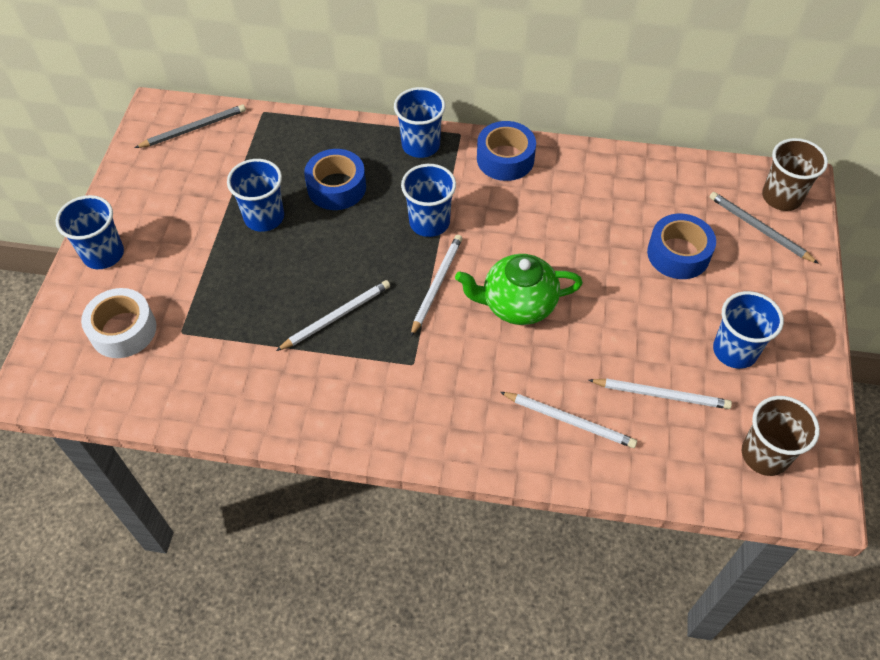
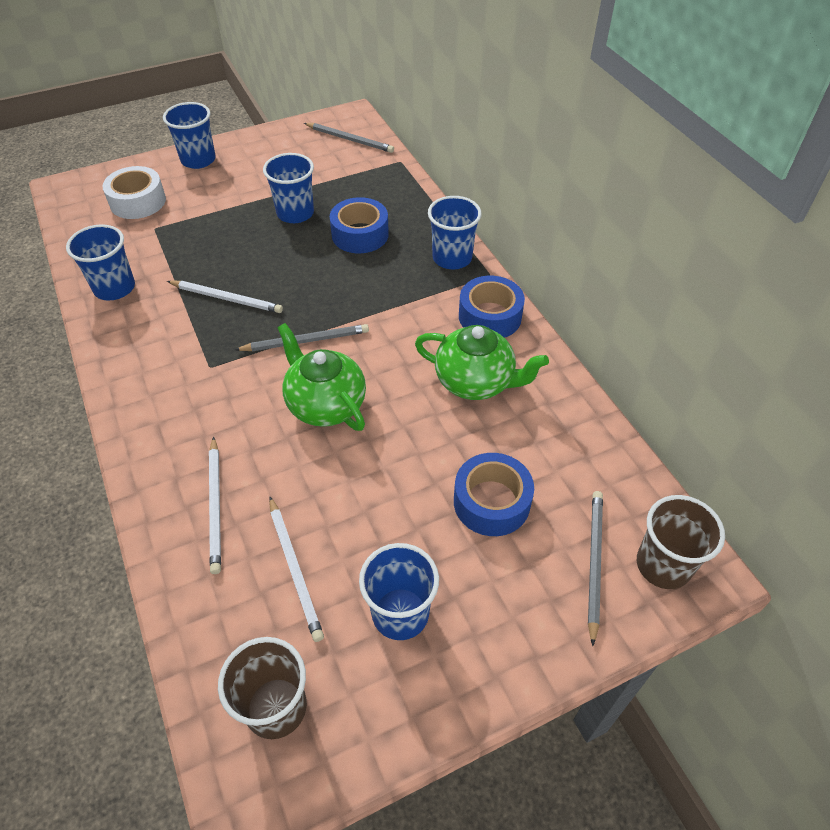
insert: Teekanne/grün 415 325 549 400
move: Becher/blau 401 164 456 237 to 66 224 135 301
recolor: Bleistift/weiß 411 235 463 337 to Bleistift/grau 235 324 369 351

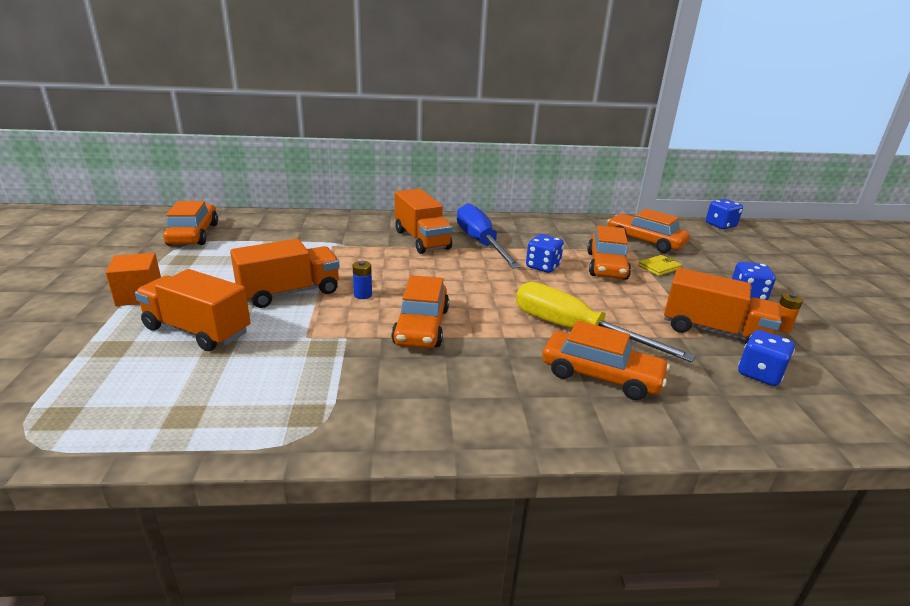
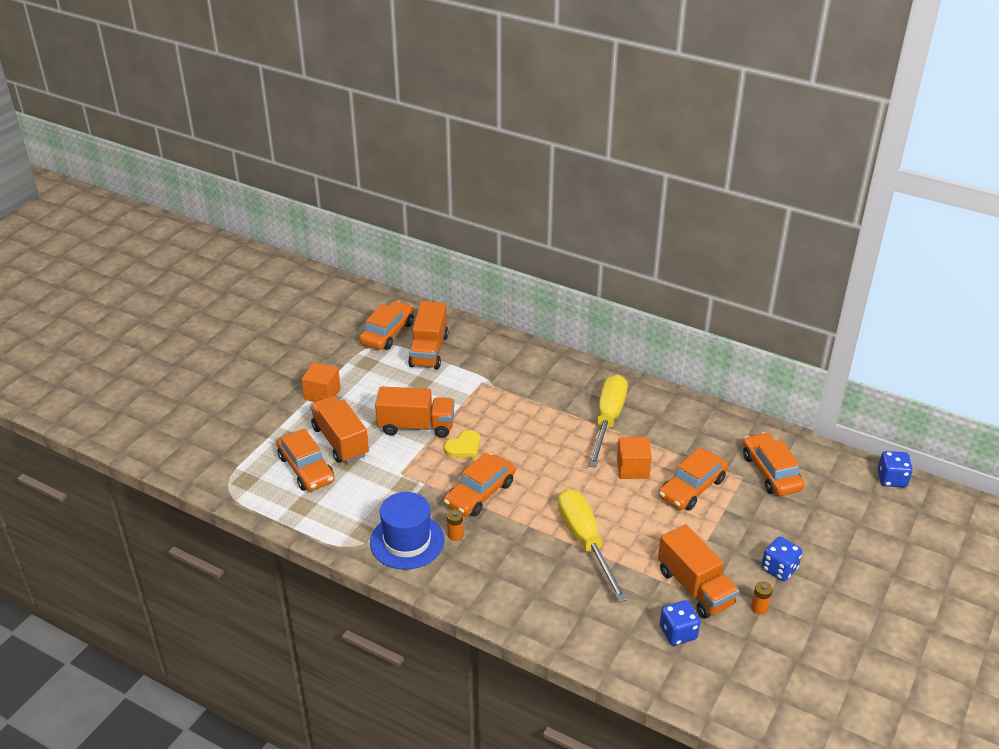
delete: Geldbörse/gelb 638 255 682 276
insert: Hut/blau 370 492 445 570; Batterie/orange 447 509 464 541
move: Lastwagen/orange 395 188 453 254 to 408 301 448 369; Auto/orange 542 321 670 400 to 277 428 335 491
replace: Batterie/blau 353 261 372 299 to Herz/gelb 444 430 480 458; Spielwürfel/blau 526 234 564 273 to Kubus/orange 617 437 652 479
recolor: Schraubenzieher/blau 457 203 521 269 to Schraubenzieher/gelb 588 375 628 468

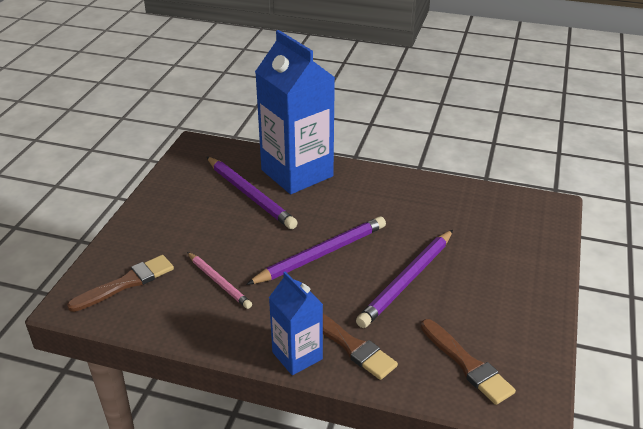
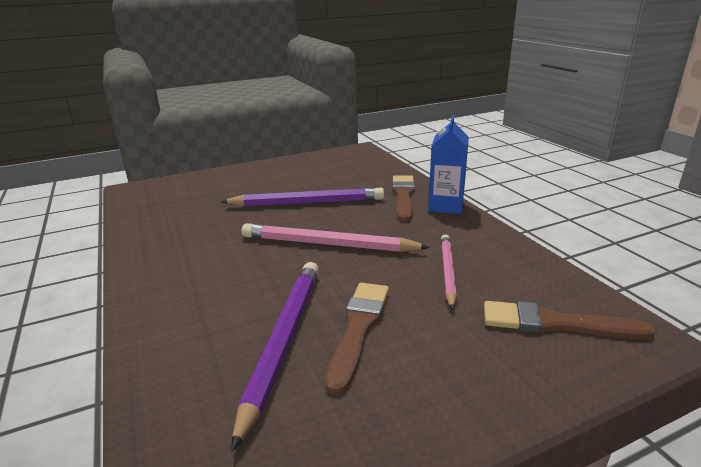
delete: Getränkekarton/blau 255 30 335 194
move: Pinsel/braun 421 319 516 405 to 325 283 389 395
recolor: Bleistift/lila 246 216 386 285 to Bleistift/rosa 242 223 430 252

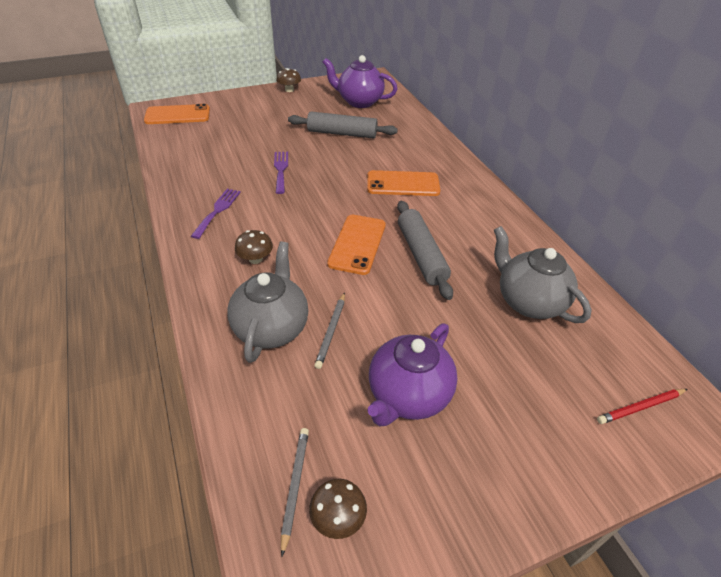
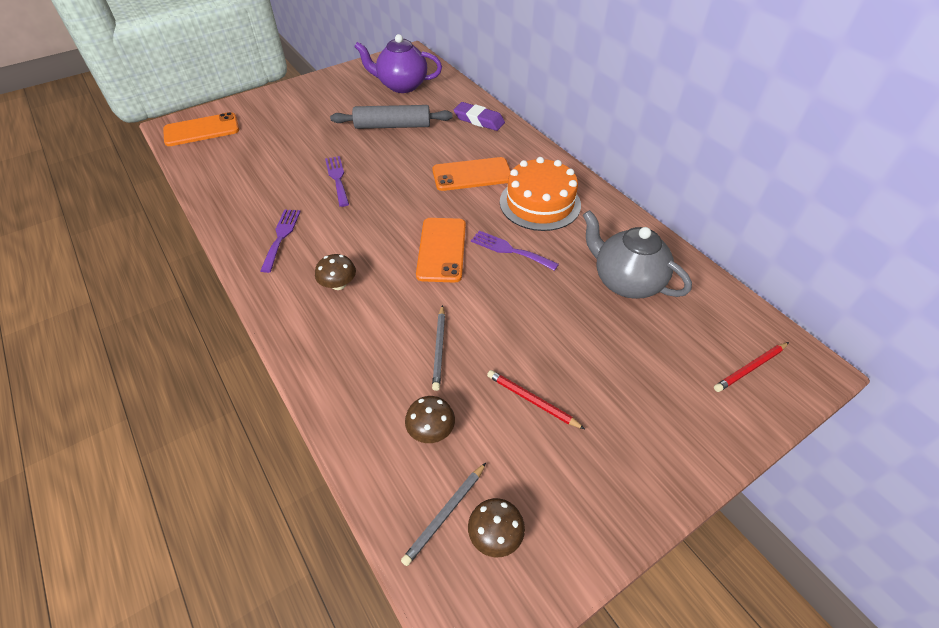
delete: Teekanne/grau 227 242 308 363
insert: Radiergummi/lila 454 102 505 131; Kuchen/orange 500 157 581 231
move: Pilz/braun 276 68 301 92 to 405 396 455 443
replace: Teekanne/lila 367 323 457 426 to Bleistift/rot 487 370 585 429; Nudelholz/grau 397 201 453 300 to Gabel/lila 471 230 559 271
rotate: Bleistift/grau 281 428 309 556 = 401 463 486 566 135 degrees counterclockwise

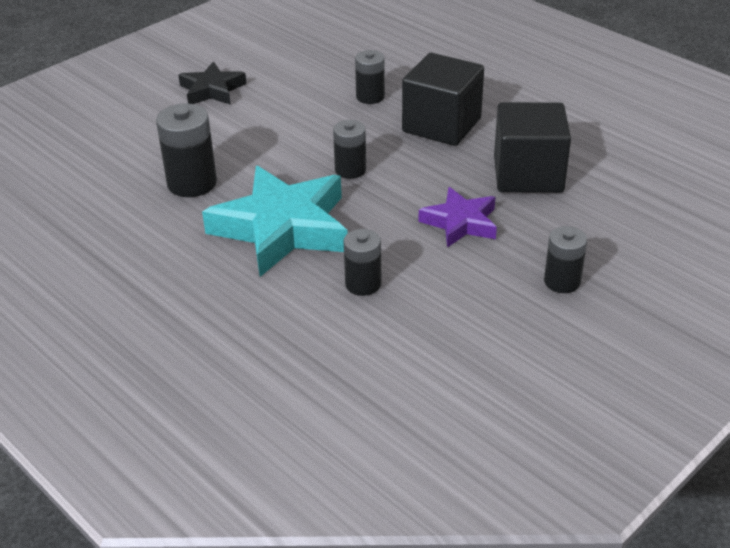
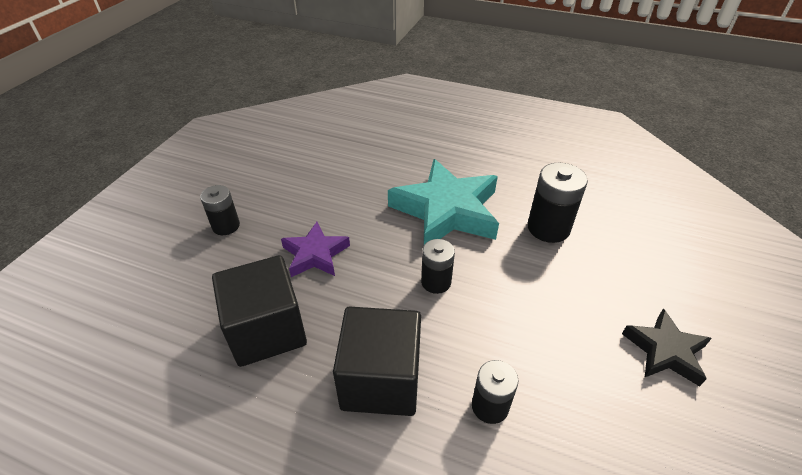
delete: Batterie/schwarz 343 229 381 296

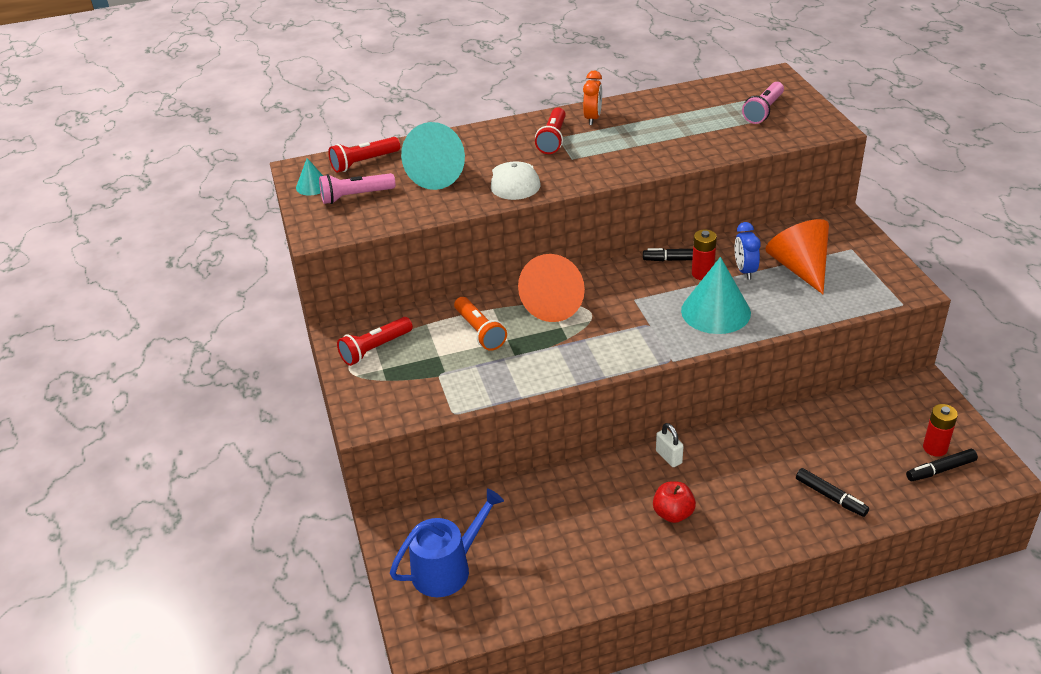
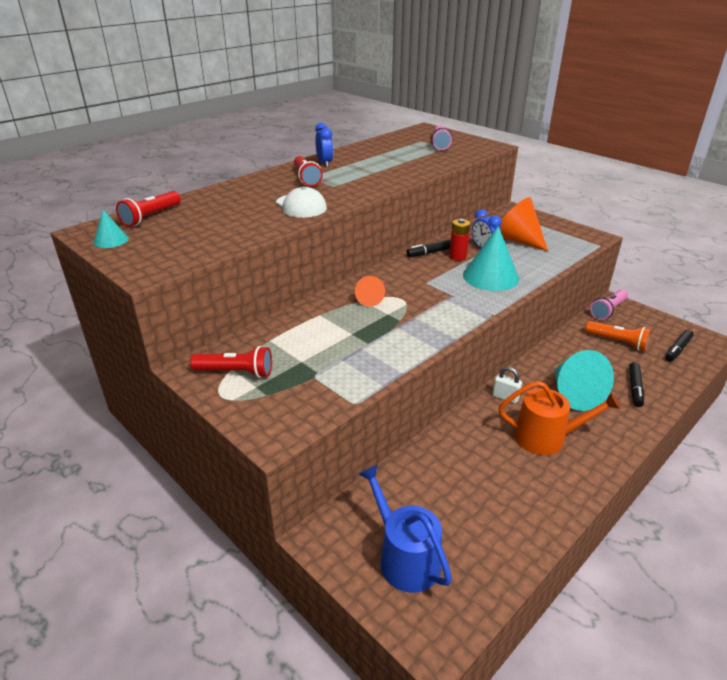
delete: Batterie/rot 923 404 958 457
move: Taschenlampe/rosa 319 173 395 204 to 590 289 628 320; Kegel/türkis 401 122 465 190 to 554 350 614 411; Taschenlampe/orange 454 297 507 351 to 585 321 651 351
replace: Apfel/rot 653 481 696 523 to Gießkanne/orange 499 381 621 455
recolor: Wecker/orange 583 70 602 125 to Wecker/blau 315 123 333 167
rotate: Taschenlampe/rot 337 317 413 366 = 190 346 272 378 105 degrees counterclockwise; Gießkanne/blau 390 488 504 597 = 359 465 452 593 60 degrees counterclockwise; Filzstift/schwarz 796 468 869 517 = 629 362 644 407 90 degrees clockwise
resize: Kegel/orange 518 254 585 322 = 355 276 385 307 x0.51

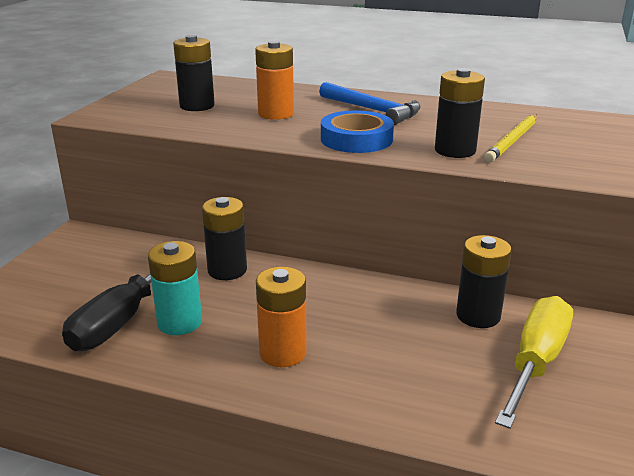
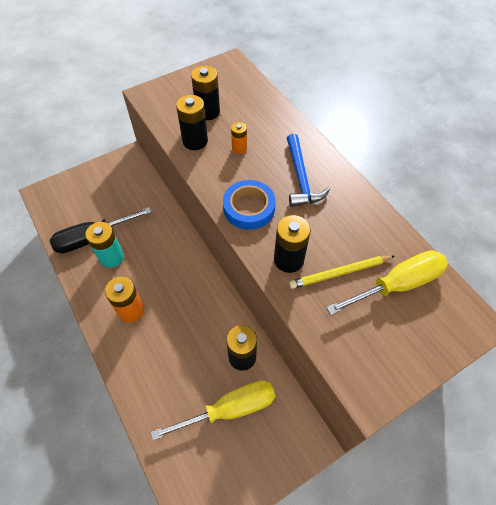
insert: Schraubenzieher/gelb 326 250 448 315
move: Batterie/schwarz 202 197 247 280 to 176 95 208 150
resize: Batterie/orange 255 41 294 120 = 231 122 247 154 x0.58

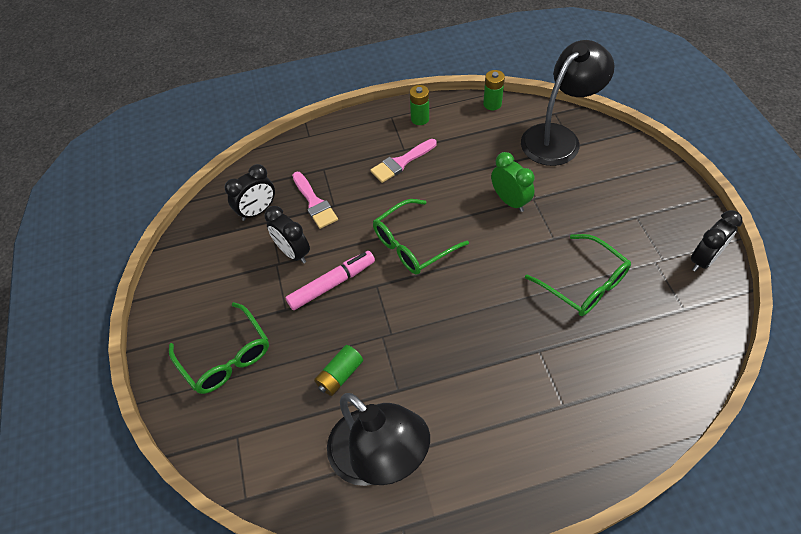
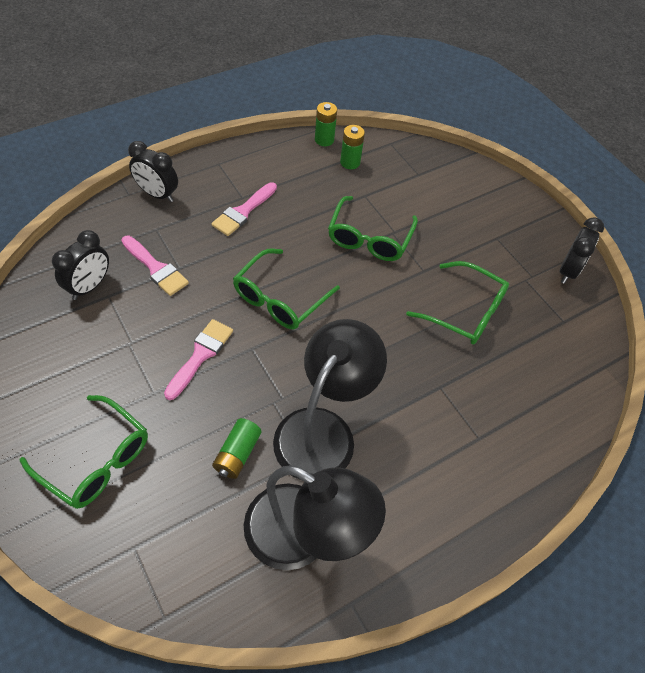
move: Wecker/schwarz 265 206 310 263 to 128 141 178 202; Batterie/grün 410 85 429 125 to 340 125 365 169; Lampe/schwarz 521 40 615 166 to 273 319 387 481
replace: Filzstift/rosa 285 251 375 310 to Pinsel/rosa 164 319 233 400; Wecker/grün 491 152 534 212 to Brille/grün 328 196 418 261

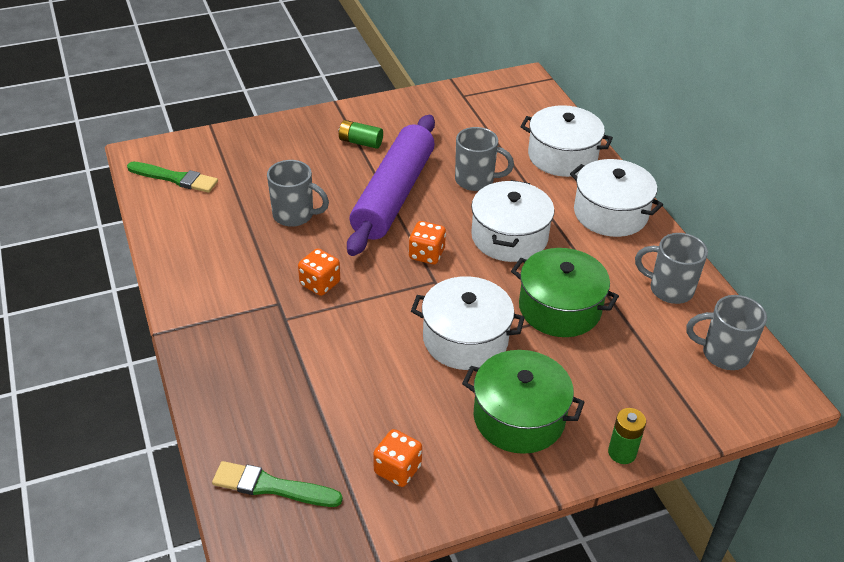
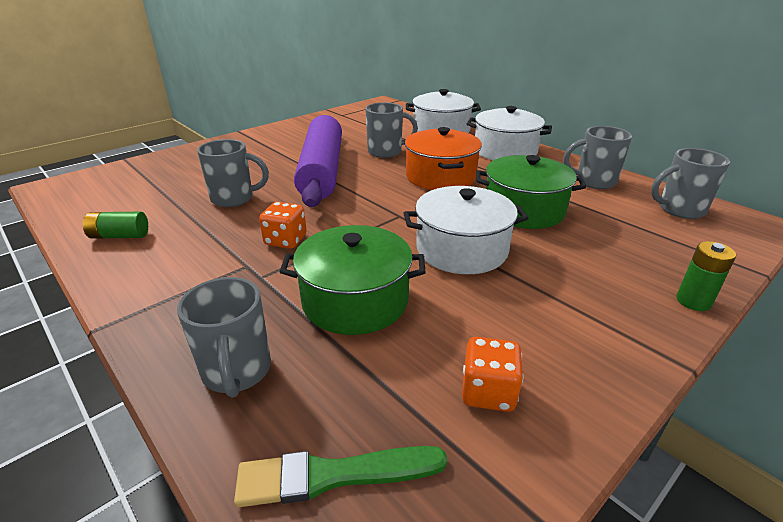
delete: Pinsel/grün 127 162 218 193; Spielwürfel/orange 409 221 446 265
insert: Tasse/grau 177 277 271 398
move: Batterie/grün 339 120 383 149 to 83 212 148 239; Kochtopf/grün 462 350 585 454 to 279 225 425 335
recolor: Kochtopf/weiß 471 180 554 262 to Kochtopf/orange 405 127 482 190

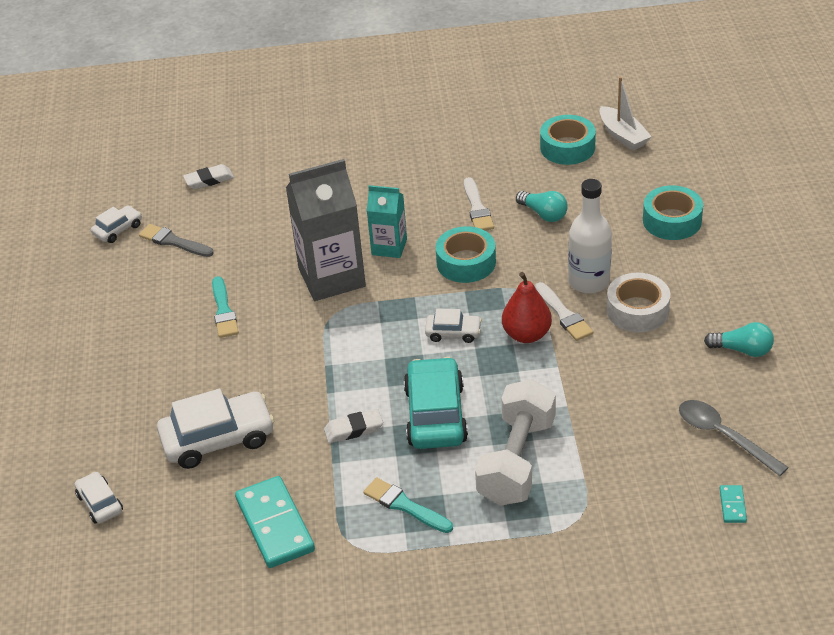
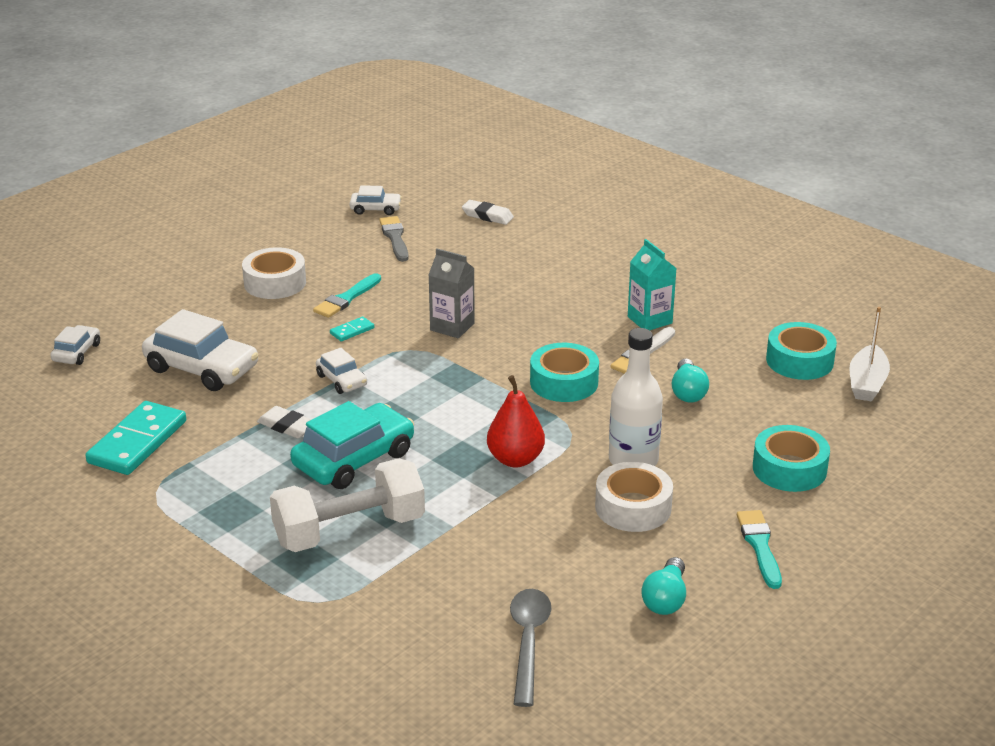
delete: Pinsel/weiß 535 282 593 341
insert: Klebeband/weiß 242 247 306 299
move: Pinsel/türkis 363 478 453 533 to 737 510 782 589; Getränkekarton/türkis 367 185 407 258 to 628 239 677 330; Auto/weiß 425 309 482 343 to 316 348 367 394; Dominostein/türkis 720 485 747 523 to 330 316 374 341
rotate: Glühbirne/türkis 704 322 774 357 = 641 557 686 615 45 degrees clockwise
resize: Getränkekarton/grau 286 159 366 301 = 429 248 475 338 x0.56

